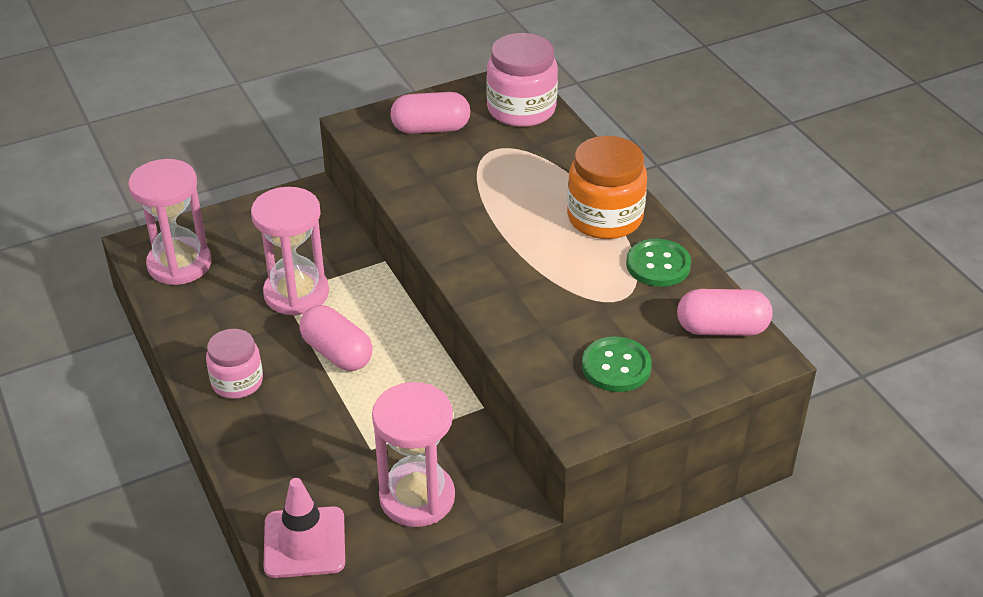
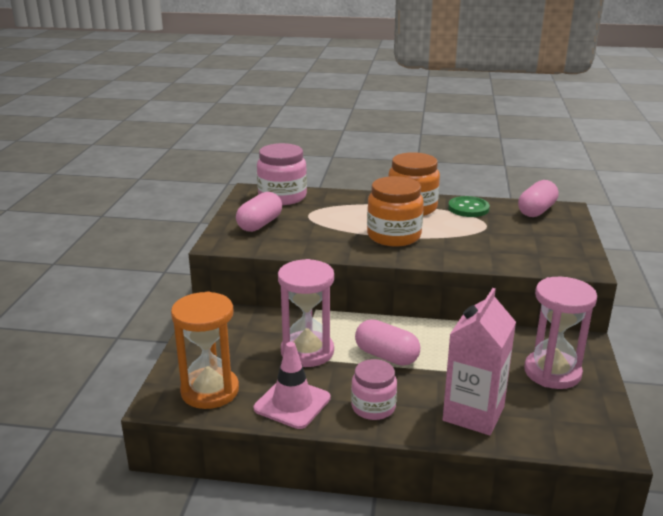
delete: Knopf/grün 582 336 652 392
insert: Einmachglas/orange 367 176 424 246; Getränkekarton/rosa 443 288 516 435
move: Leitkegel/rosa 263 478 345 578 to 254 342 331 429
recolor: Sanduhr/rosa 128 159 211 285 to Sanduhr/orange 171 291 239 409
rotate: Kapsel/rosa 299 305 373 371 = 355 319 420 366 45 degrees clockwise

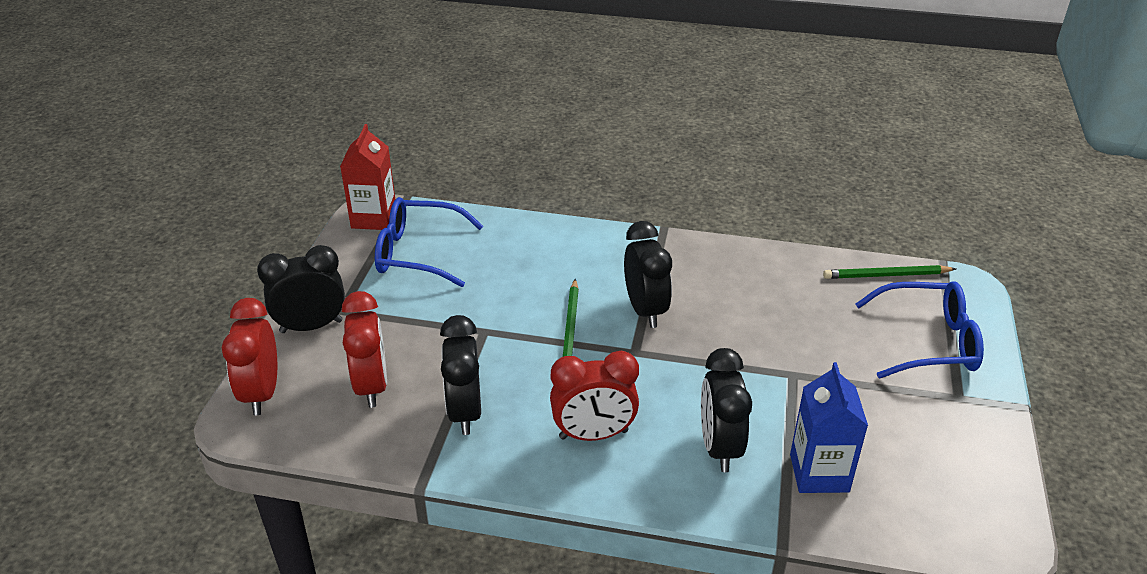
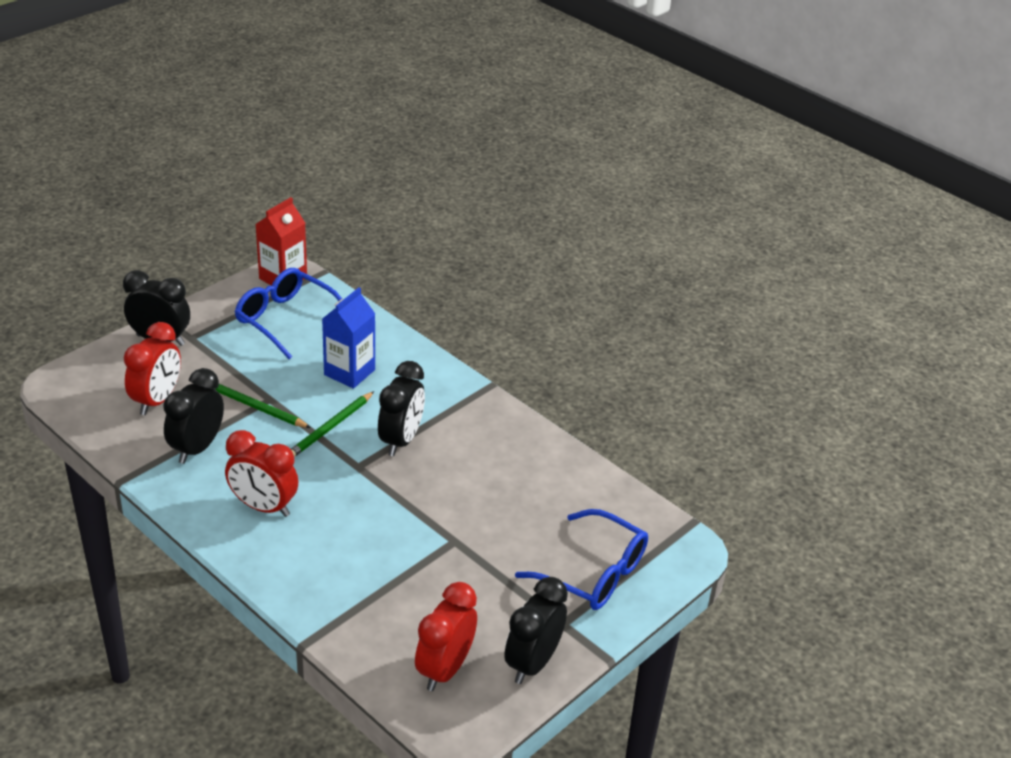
move: Wecker/rot 222 298 277 415 to 415 582 477 691; Wecker/schwarz 701 348 752 472 to 504 577 568 684; Getränkekarton/blau 790 362 868 493 to 322 287 375 389; Bleistift/grün 823 265 956 279 to 212 384 311 428

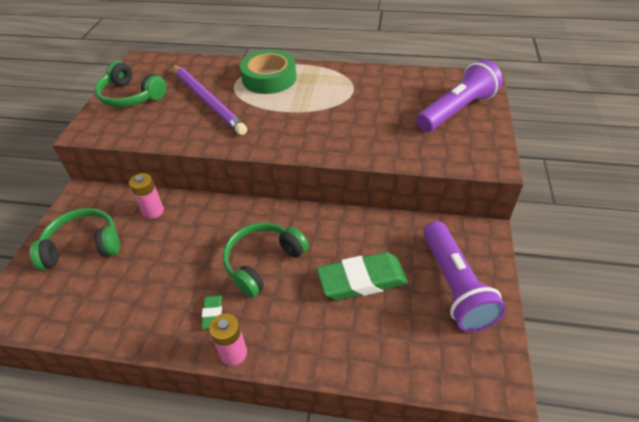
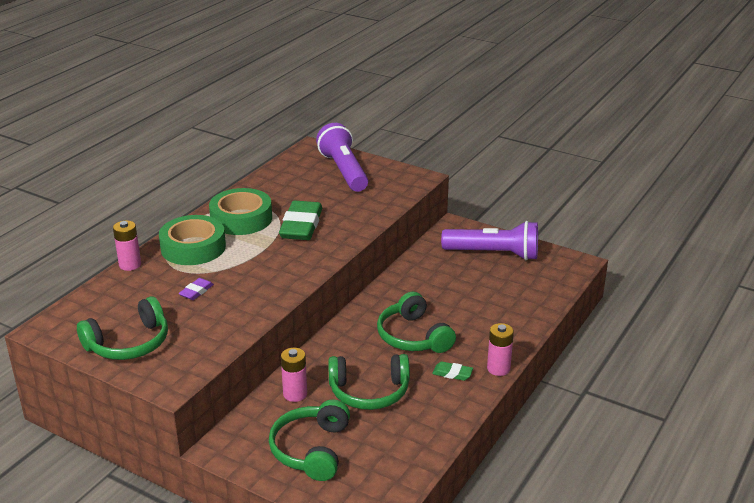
insert: Batterie/rosa 113 220 141 271; Klebeband/grün 209 188 272 235; Kopfhörer/grün 328 354 410 410
move: Radiergummi/grün 317 252 408 300 to 279 201 322 240
replace: Bleistift/lila 172 65 247 135 to Radiergummi/lila 179 278 214 300

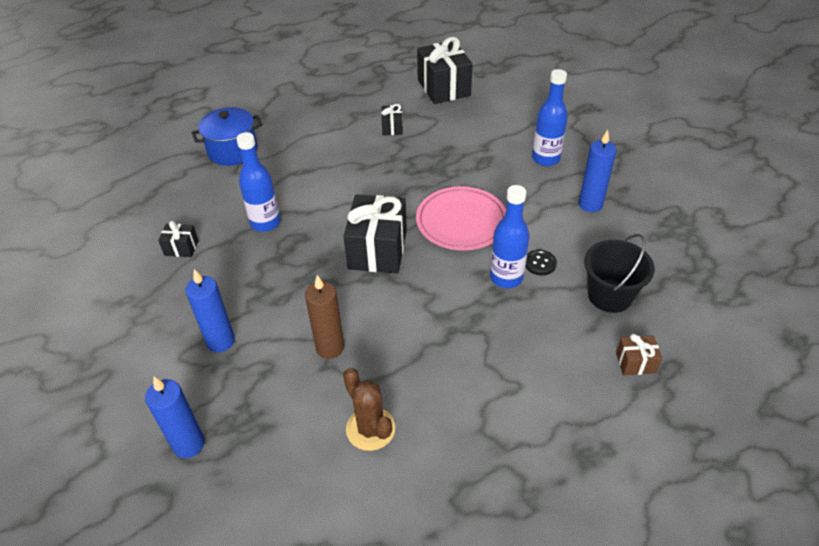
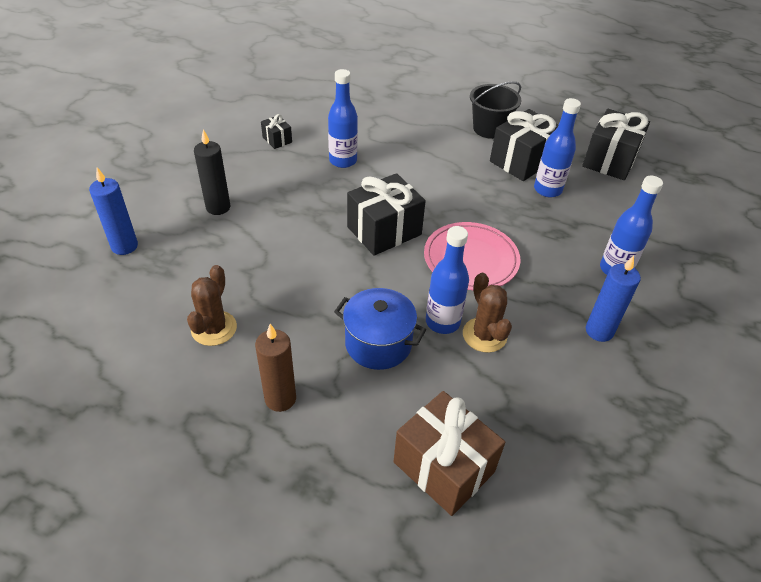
insert: Flasche/blau 534 98 581 197
move: Kochtopf/blau 192 107 263 166 to 334 288 426 370; Kerze/braun 305 275 344 359 to 255 324 296 412; Eimer/schwarz 584 234 655 313 to 470 81 522 139
replace: Knopf/schwarz 525 250 557 275 to Kaktus/braun 463 273 512 353
recolor: Kerze/blau 185 269 235 353 to Kerze/schwarz 194 129 230 215
resize: Geschenk/schwarz 381 104 403 135 = 490 109 558 181 x2.09; Geschenk/braun 616 334 662 375 = 393 391 505 516 x2.09

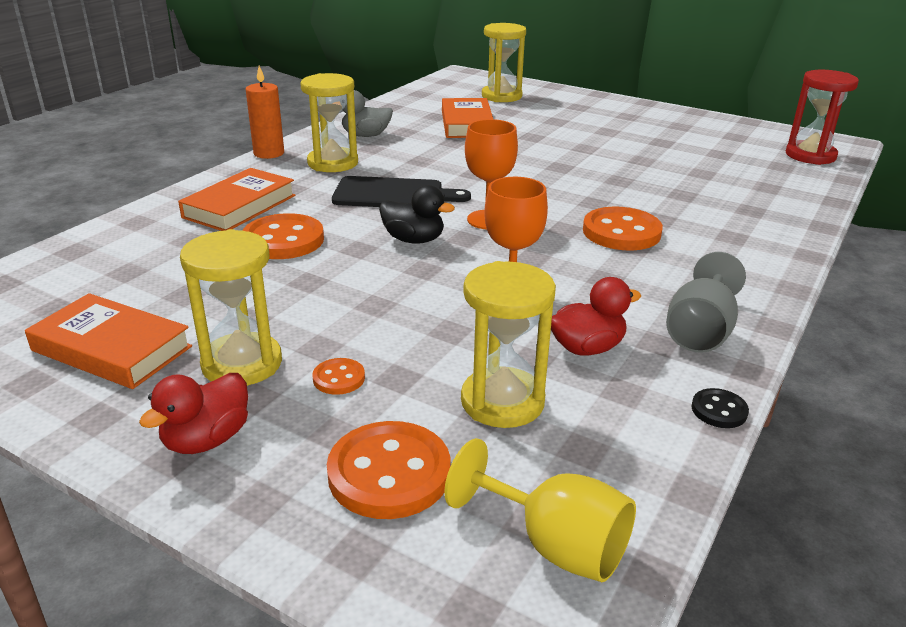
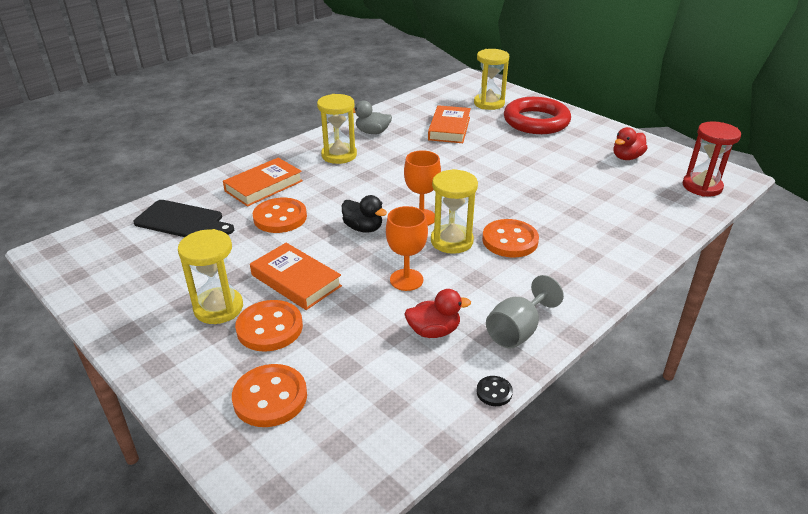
delete: Kerze/orange 246 66 284 159; Kelch/gelb 444 438 636 582
insert: Ring/rot 504 97 571 134
move: Buch/orange 25 293 192 389 to 250 243 342 310; Ente/rot 139 373 248 454 to 613 127 647 160; Schneidebrett/schwarz 332 176 471 207 to 134 200 234 237; Sanduhr/gelb 461 261 556 428 to 431 169 478 254
resize: Knopf/orange 312 358 365 395 = 235 300 303 352 x2.03

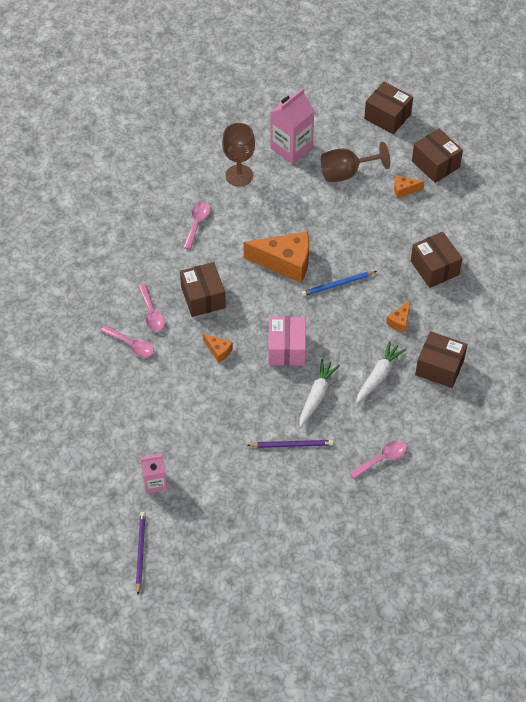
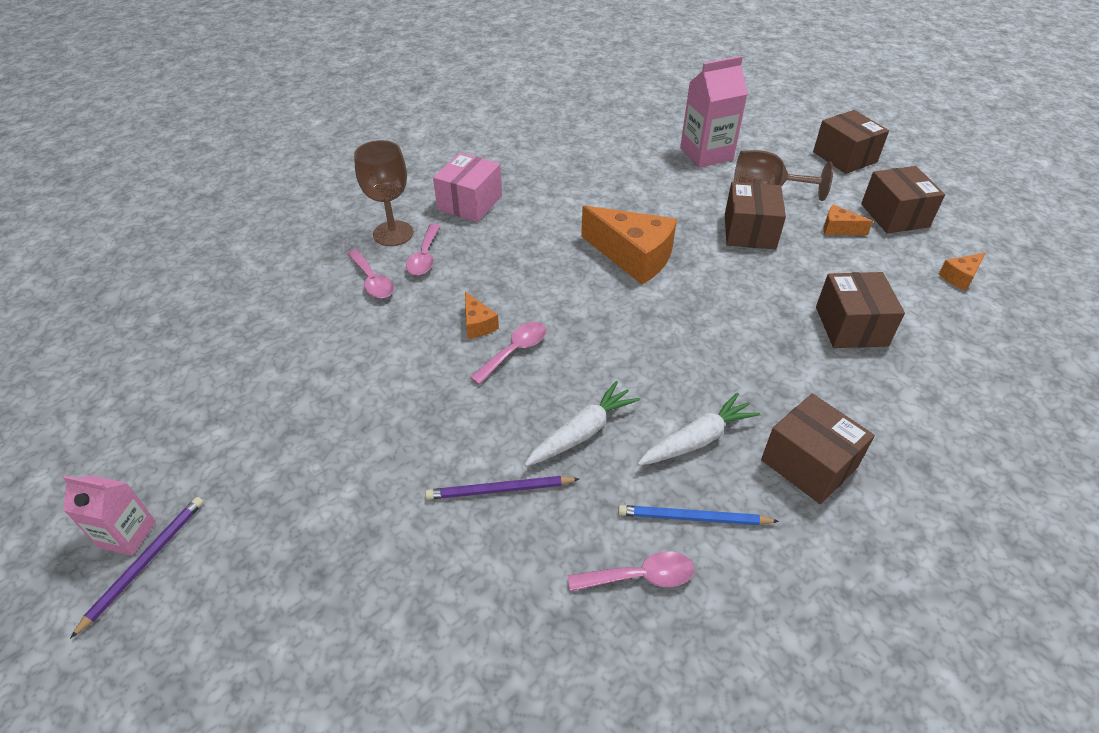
move: Getränkekarton/rosa 140 453 167 494 to 62 475 156 556; Schachtel/braun 180 262 226 317 to 725 182 786 249; Löffel/rosa 183 202 210 250 to 470 322 546 385; Kelch/braun 222 123 255 187 to 354 140 413 246; Schachtel/rosa 268 316 306 366 to 433 152 502 222; Bleistift/blau 302 271 377 296 to 618 505 779 525; Käse/orange 386 301 410 332 to 939 253 985 291
rotate: Bleistift/lila 247 440 333 448 = 425 476 579 500 150 degrees clockwise

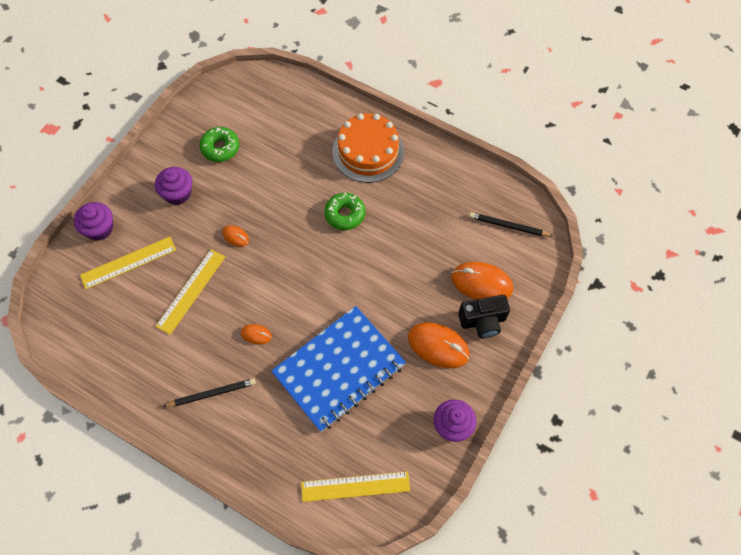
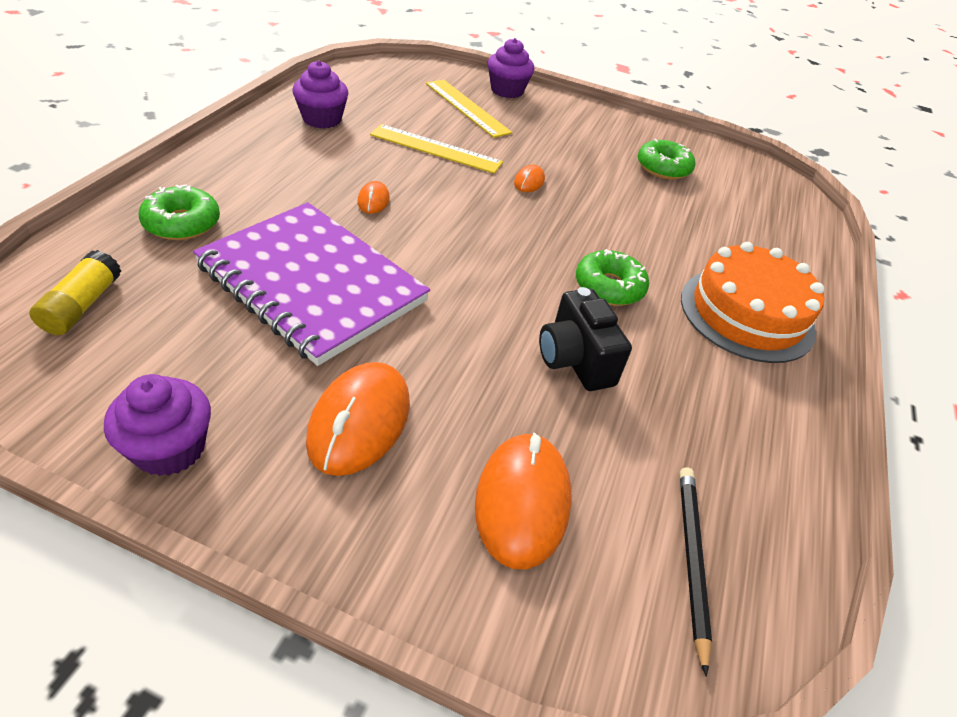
delete: Bleistift/schwarz 162 378 256 407
insert: Donut/grün 139 184 220 240
move: Muffin/lila 155 167 192 205 to 292 60 348 129; Kamera/schwarz 458 295 510 338 to 539 287 632 391
replace: Lineal/gelb 301 471 410 502 to Klebestift/gelb 29 250 121 335
recolor: Notizbuch/blau 271 306 406 432 to Notizbuch/lila 193 202 430 366

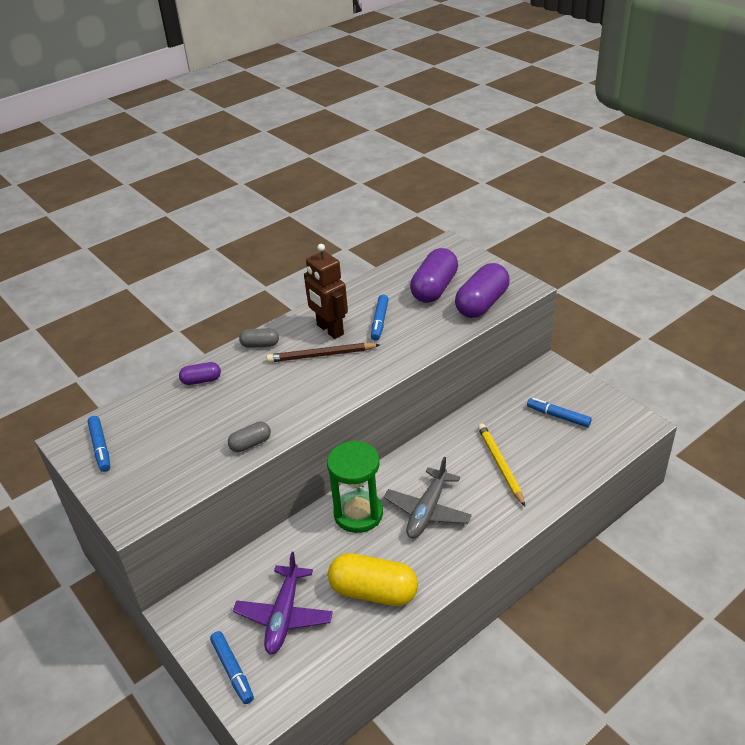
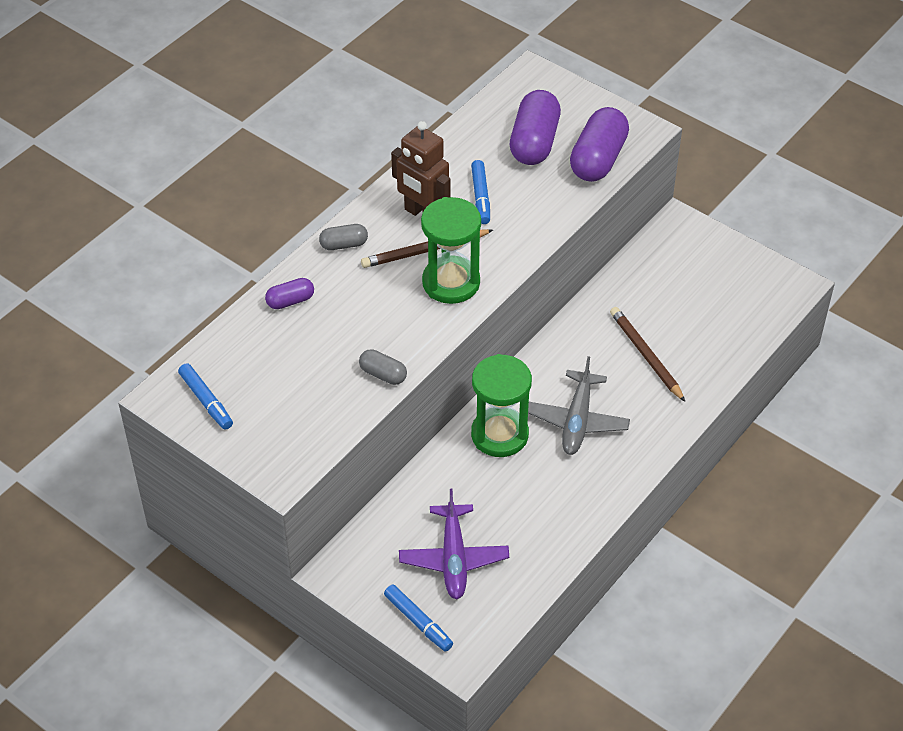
delete: Kapsel/gelb 328 553 418 606; Filzstift/blau 527 398 592 427
insert: Sanduhr/grün 421 197 481 304
recolor: Bleistift/gelb 478 424 525 506 to Bleistift/braun 610 307 685 402
rotate: Kapsel/grau 228 422 271 452 = 359 349 407 385 75 degrees clockwise

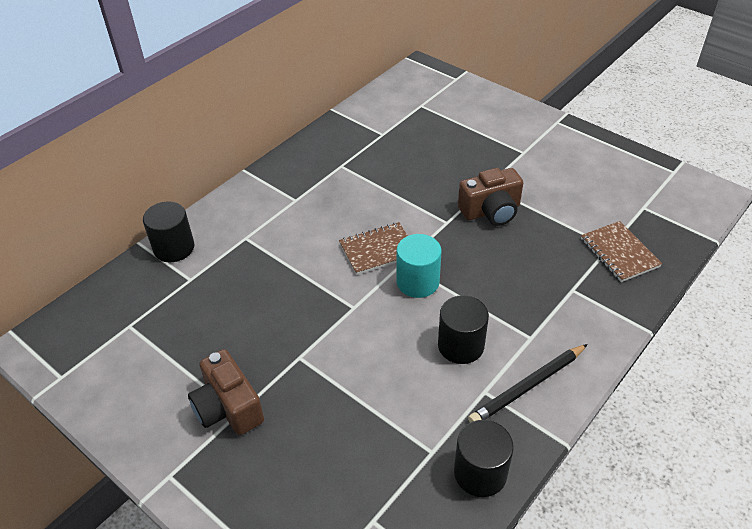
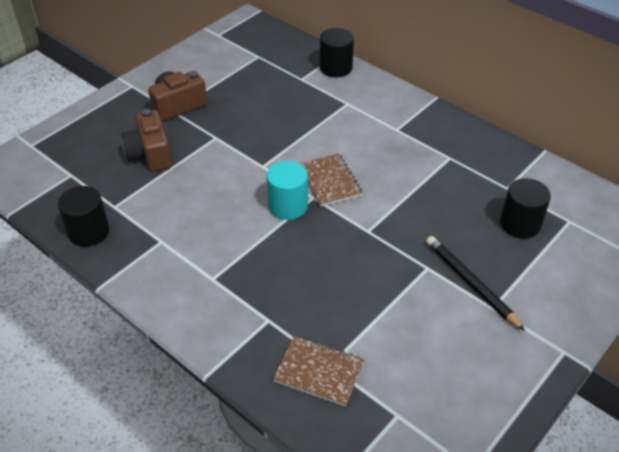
move: Vollzylinder/schwarz 438 295 489 364 to 500 178 551 239; Kamera/braun 458 168 523 226 to 121 109 172 172; Bleistift/schwarz 468 344 588 423 to 426 236 525 331
rotate: Notizbuch/braun 581 221 662 282 = 273 336 364 406 45 degrees clockwise

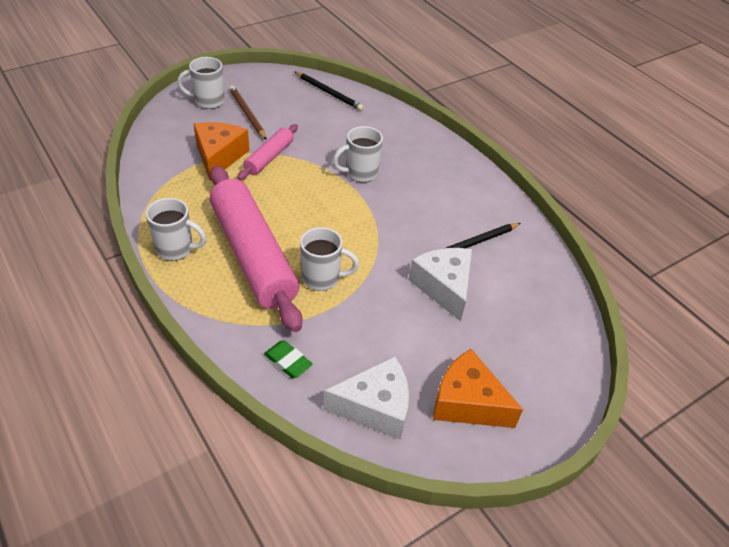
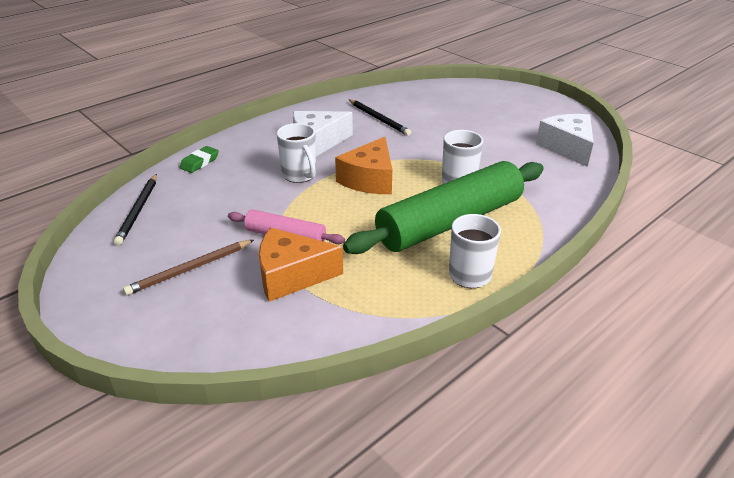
delete: Tasse/weiß 177 57 225 109
move: Radiergummi/grün 264 340 313 378 to 179 146 219 173; Käse/weiß 409 248 472 321 to 293 111 353 157; Käse/orange 433 349 523 428 to 335 137 392 194
recolor: Nudelholz/rosa 210 166 302 332 to Nudelholz/grün 343 161 544 254
rotate: Bleistift/schwarz 294 71 364 111 = 114 174 157 246 150 degrees clockwise

